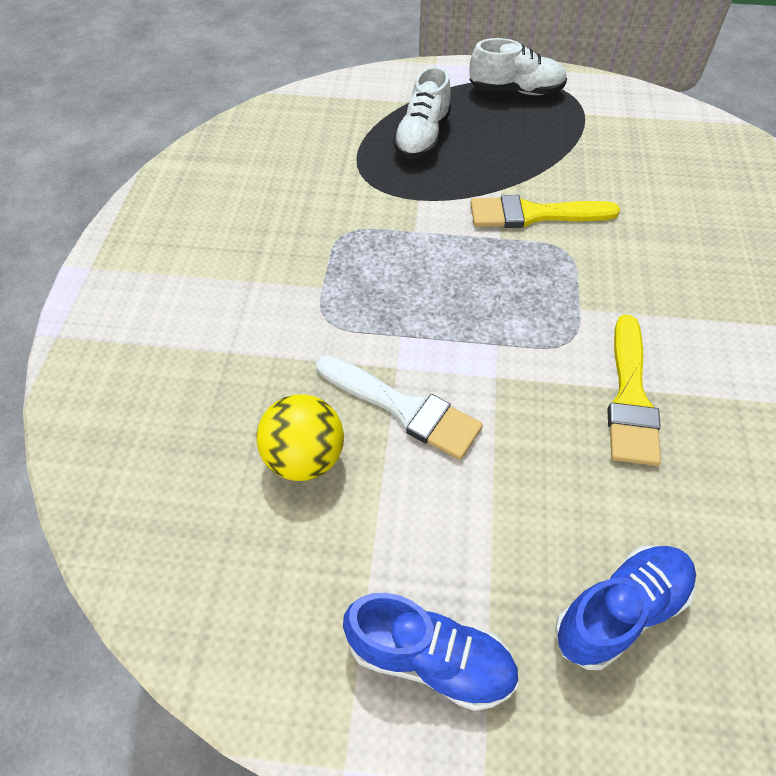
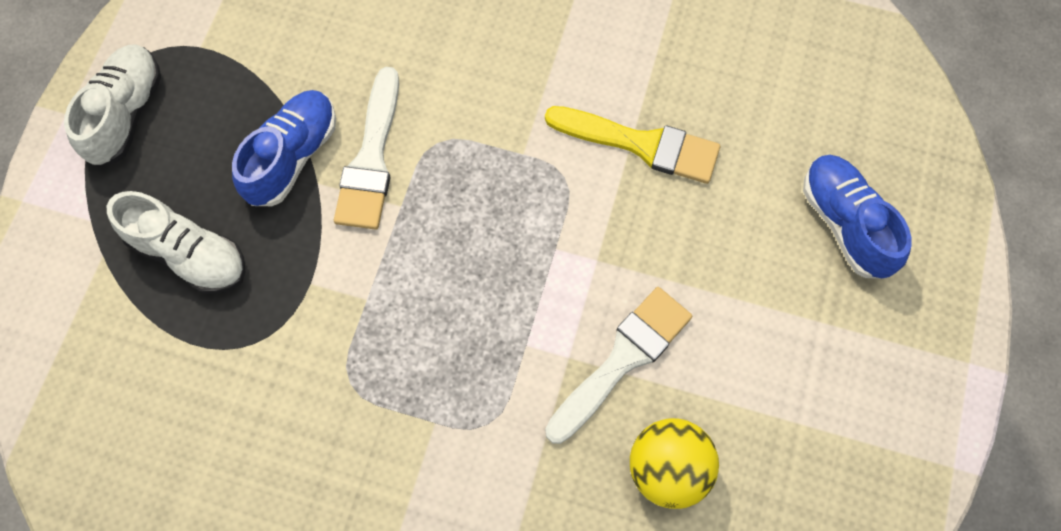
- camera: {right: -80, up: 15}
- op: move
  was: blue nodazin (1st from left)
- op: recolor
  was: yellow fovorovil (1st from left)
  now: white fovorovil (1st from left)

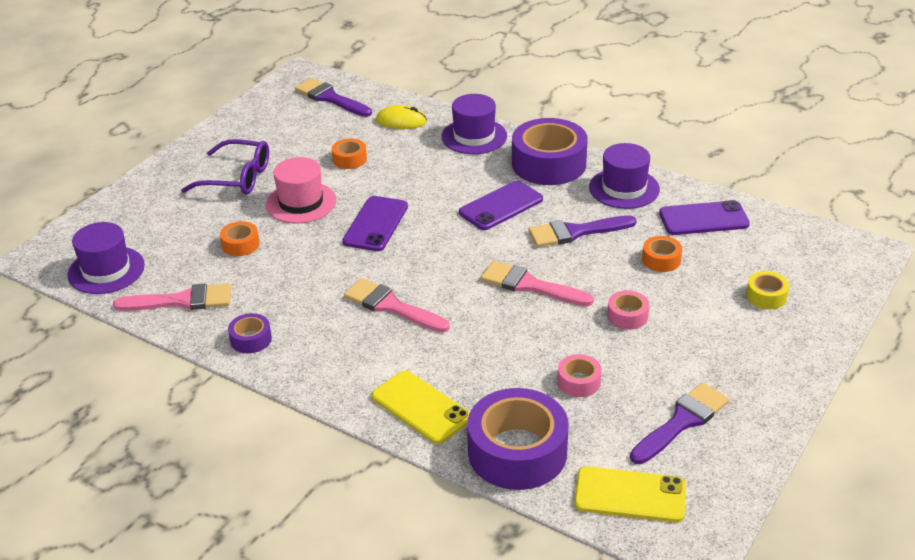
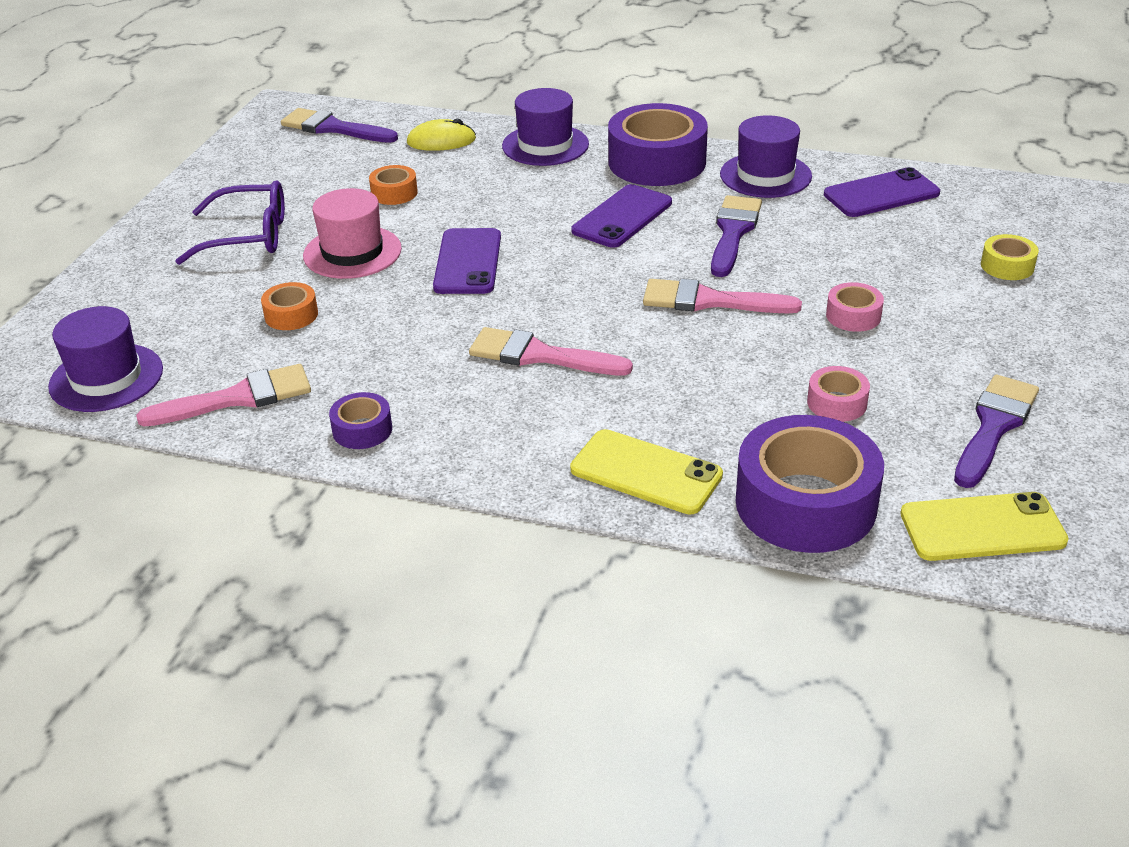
- camera: {right: -15, up: 0}
- op: delete
  was: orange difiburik (3rd from left)
- op: rotate
  was: purple fovorovil (2nd from left)
  clockwise: 135

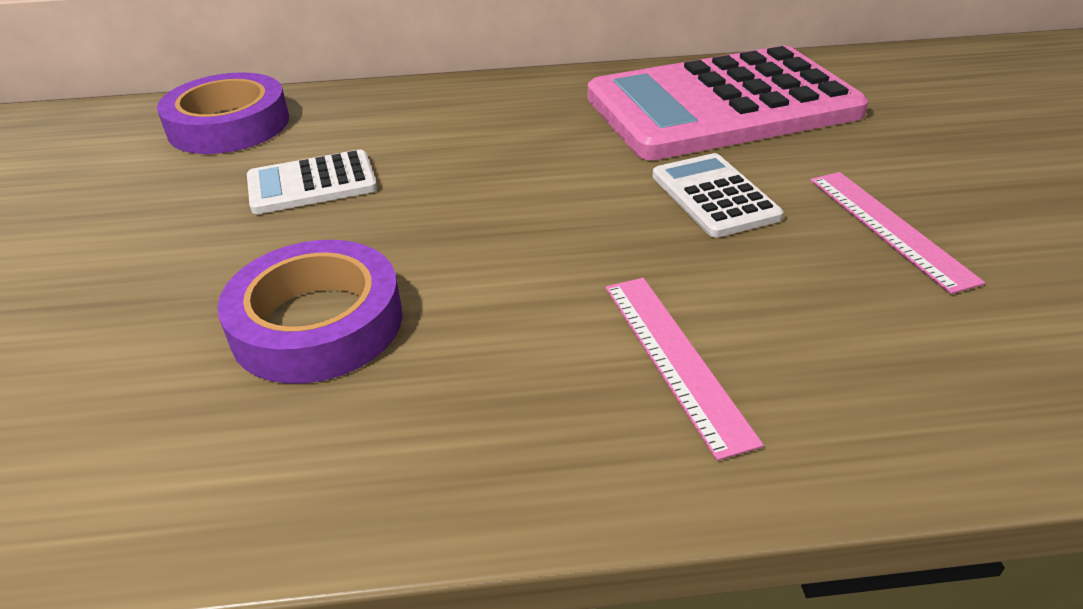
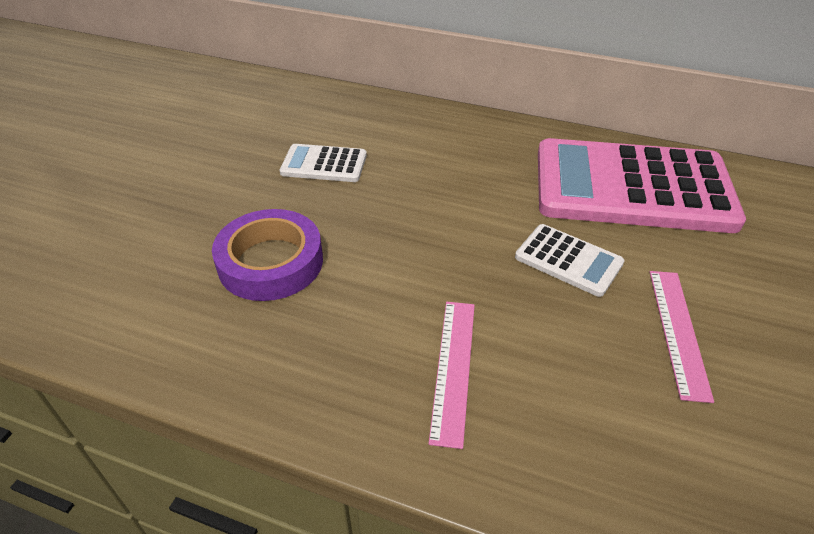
- camera: {right: 25, up: 5}
- op: delete
  was: purple difiburik (1st from left)
- op: rotate
  was: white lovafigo (2nd from left)
  clockwise: 120

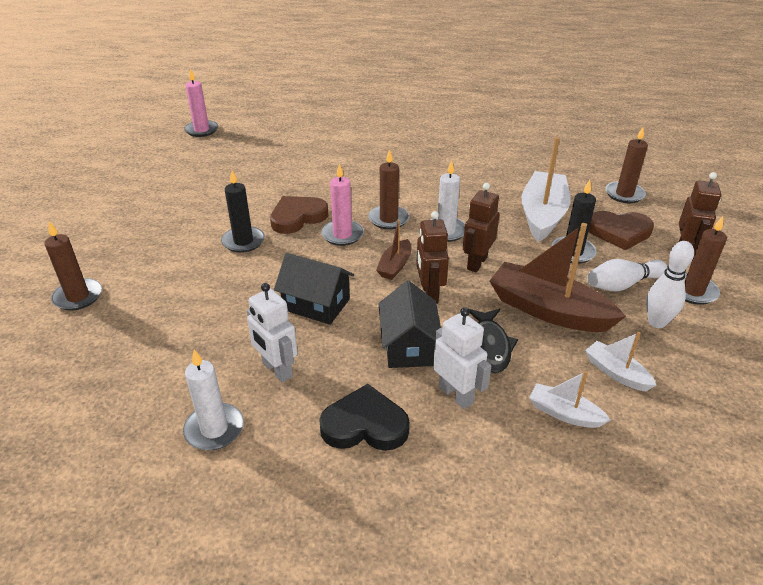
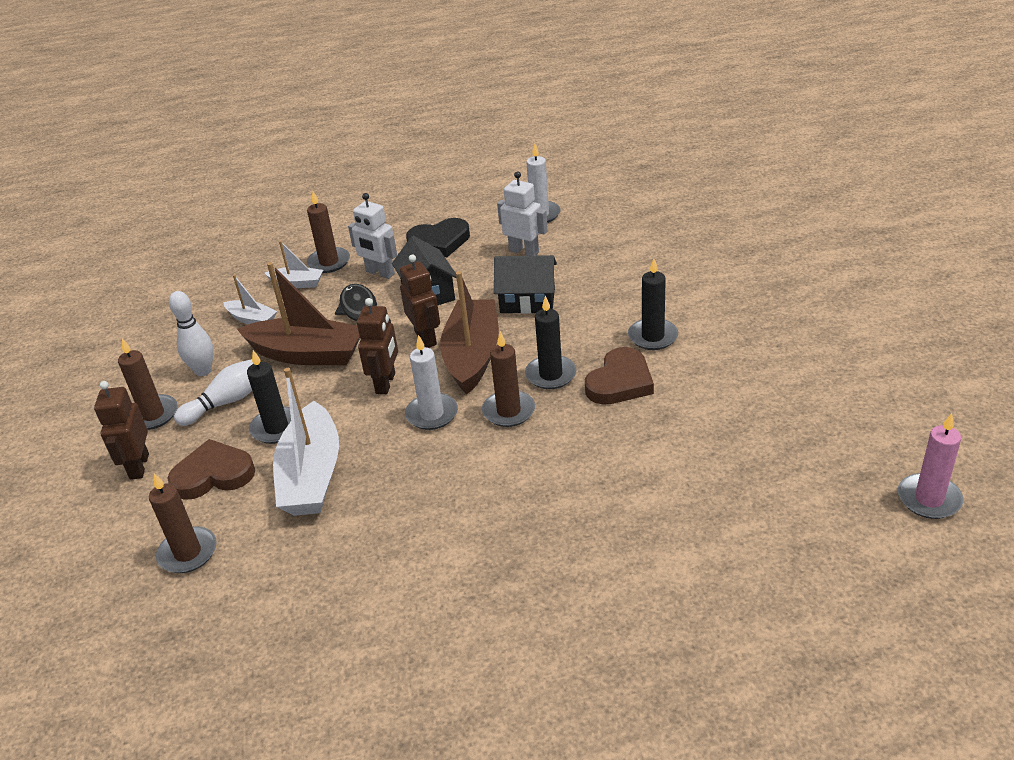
- camera: {right: 165, up: 0}
- op: move
  was: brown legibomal (1st from left in the first image)
  now: brown legibomal (3rd from left)
- op: recolor
  was: pink legibomal (2nd from left)
  now: black legibomal (2nd from left)
- op: resize
  was: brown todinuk (1st from left in the first image)
  ratio: 1.98

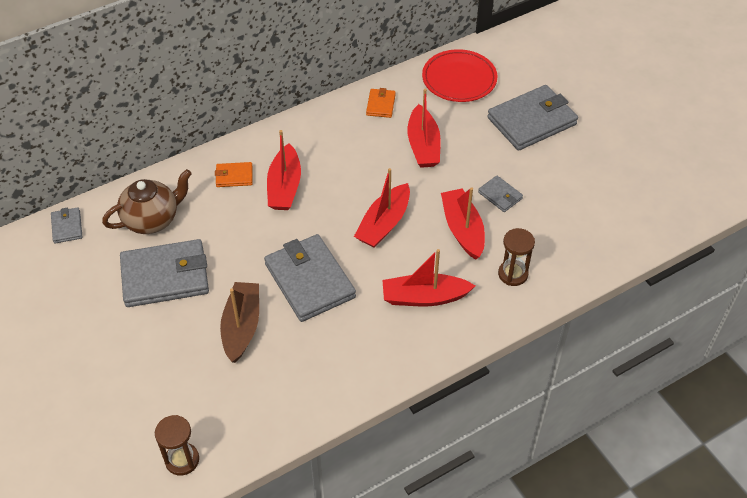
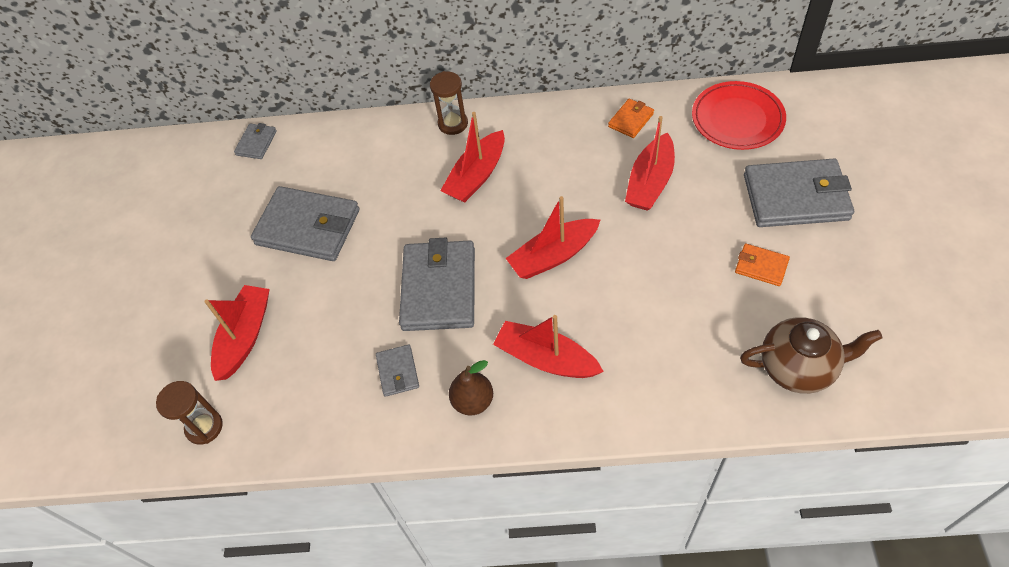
- camera: {right: 35, up: 5}
- op: delete
  was: brown todinuk
- op: insert
  now: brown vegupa
- op: move
  was: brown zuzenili
- op: move
  was: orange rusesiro (1st from left in the first image)
  now: orange rusesiro (2nd from left)
- op: move
  was: red todinuk (5th from left in the first image)
  now: red todinuk (1st from left)
- op: move
  was: grey rusesiro (4th from left in the first image)
  now: grey rusesiro (3rd from left)
- op: move
  was: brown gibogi (2nd from left)

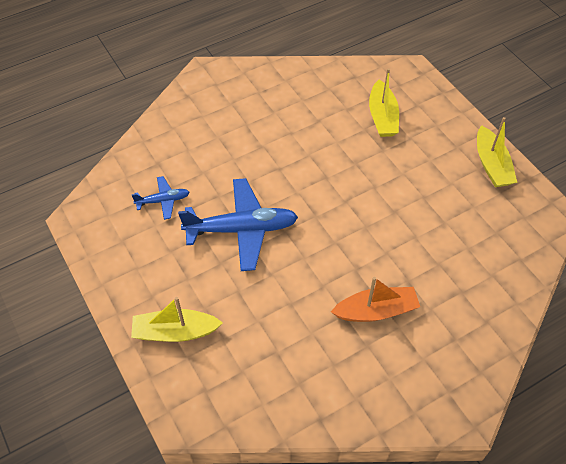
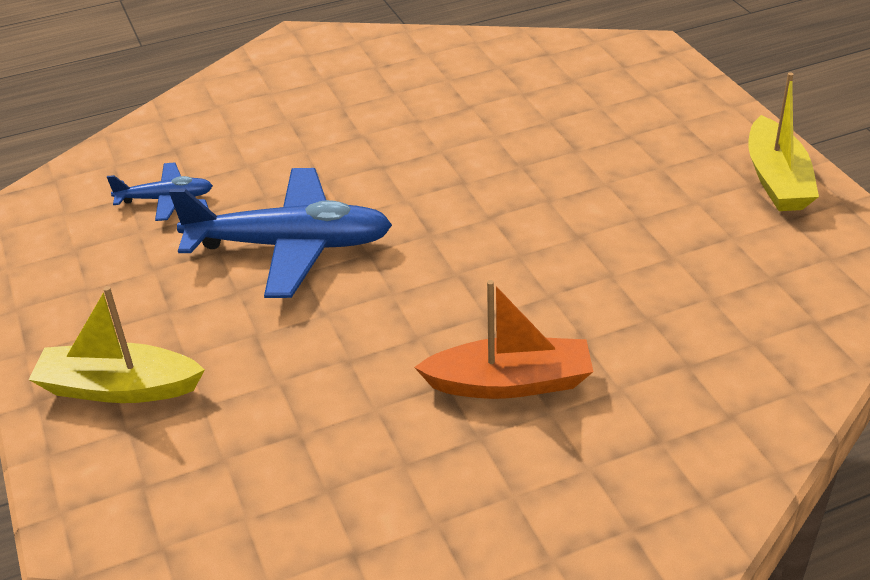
- camera: {right: 10, up: -15}
- op: delete
  was: yellow todinuk (2nd from left)

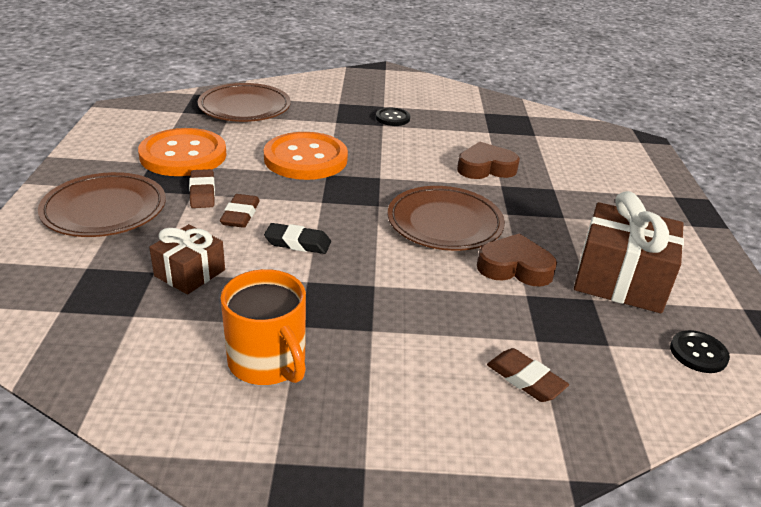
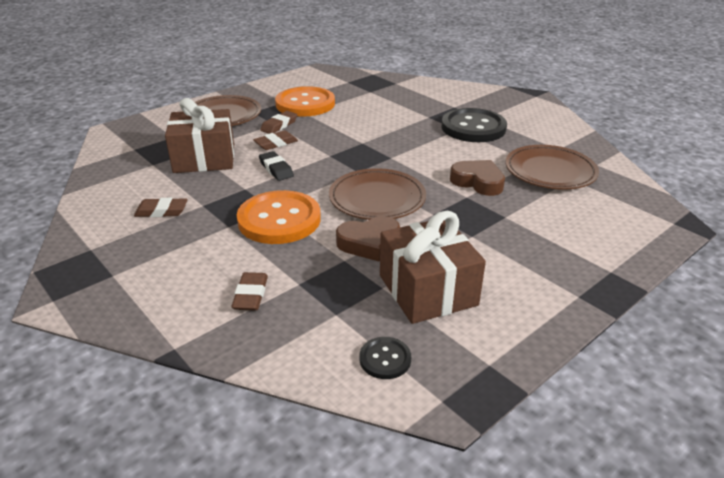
- camera: {right: 50, up: 0}
- op: move
  was: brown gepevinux (2nd from left in the first image)
  now: brown gepevinux (3rd from left)
- op: move
  was: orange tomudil (2nd from left in the first image)
  now: orange tomudil (1st from left)
- op: replace
  was: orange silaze
  now: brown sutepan (1st from left)
- op: rotate
  was: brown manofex (2nd from left in the first image)
  clockwise: 105
- op: resize
  was: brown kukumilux (1st from left)
  ratio: 1.71
- op: resize
  was: black tomudil (1st from left in the first image)
  ratio: 2.14

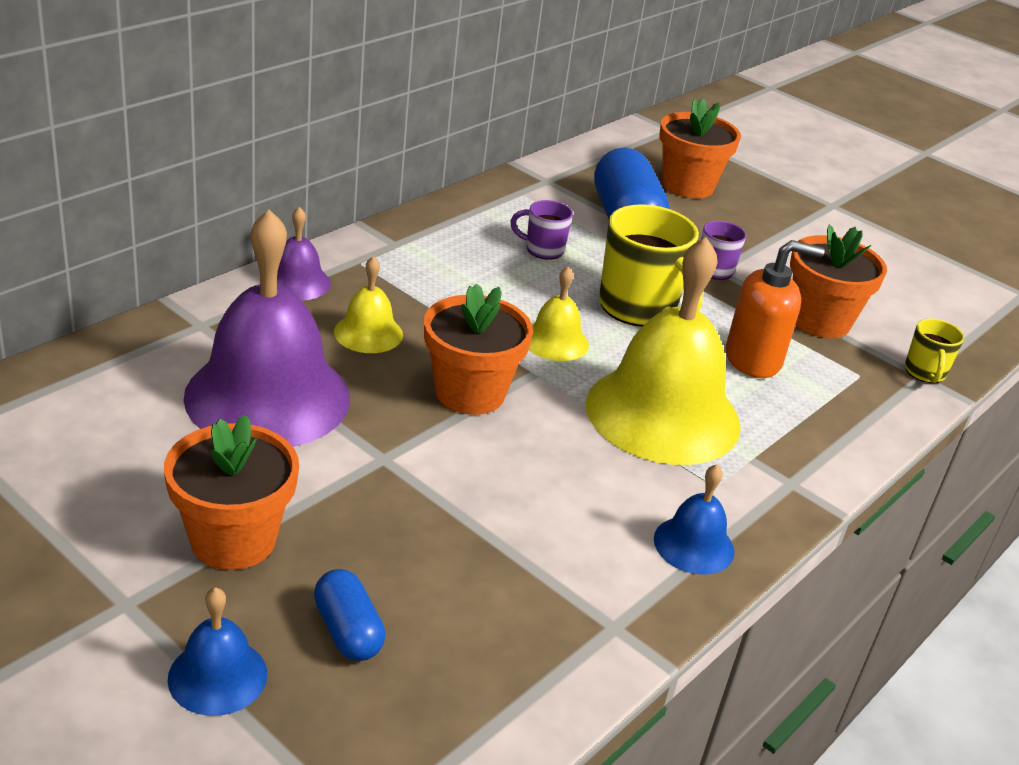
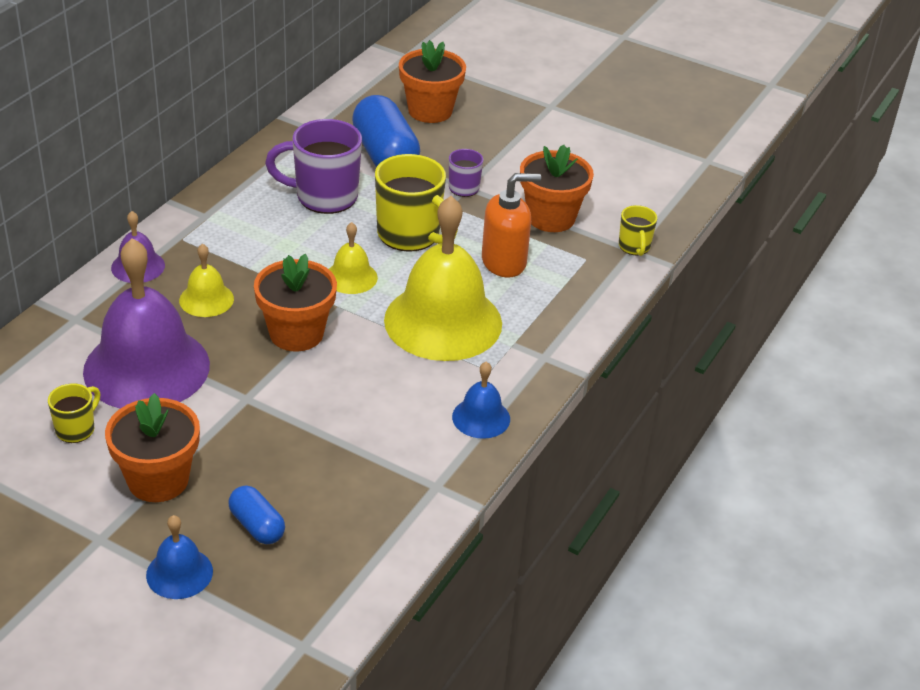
- camera: {right: -10, up: 5}
- op: insert
  now: yellow silaze (1st from left)
- op: resize
  was: purple silaze (1st from left)
  ratio: 1.93

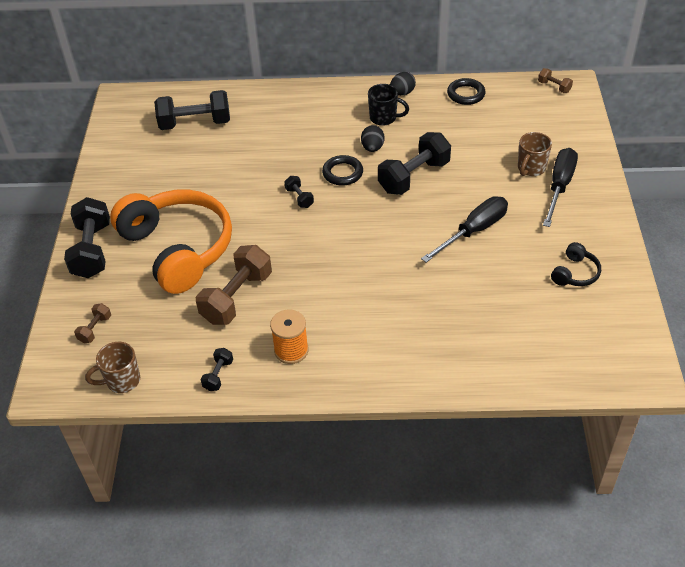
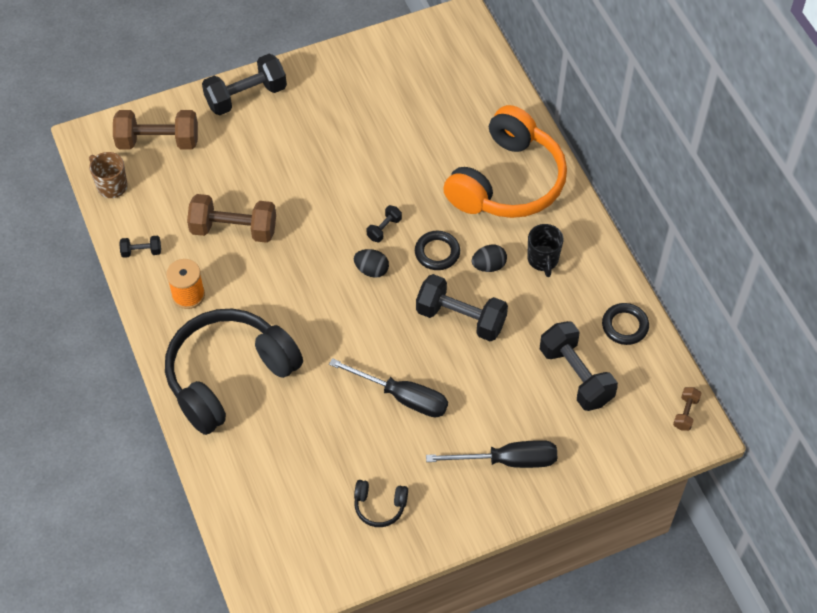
- camera: {right: 65, up: 10}
- op: delete
  was: brown silaze (2nd from left)
- op: insert
  now: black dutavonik (1st from left)
- op: move
  was: orange dutavonik
- op: move
  was: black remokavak (2nd from left in the first image)
  now: black remokavak (5th from left)
- op: move
  was: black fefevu (2nd from left in the first image)
  now: black fefevu (1st from left)
- op: resize
  was: brown remokavak (1st from left)
  ratio: 2.13

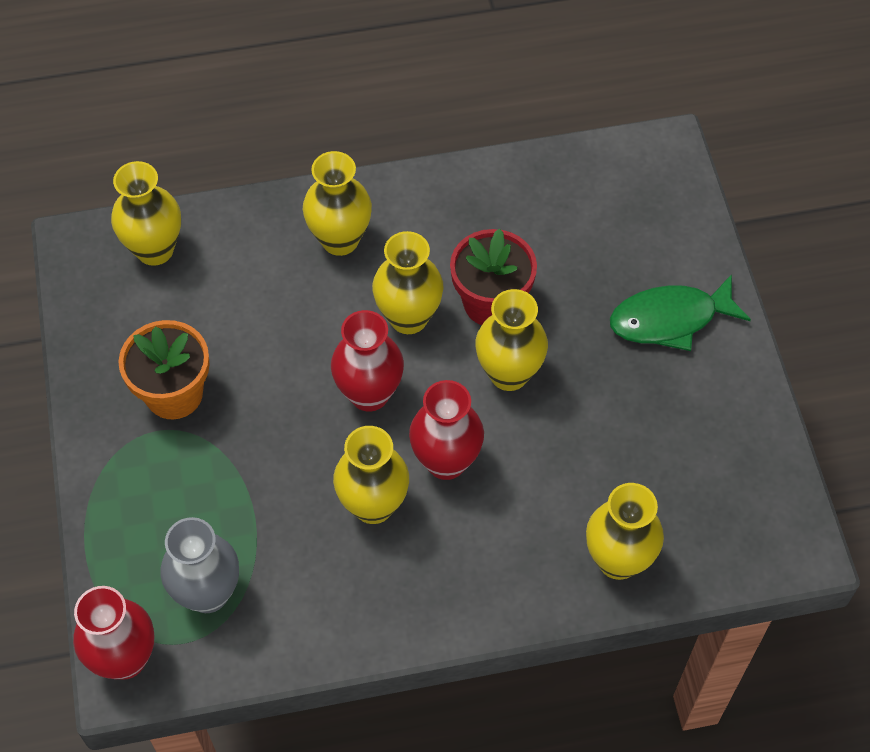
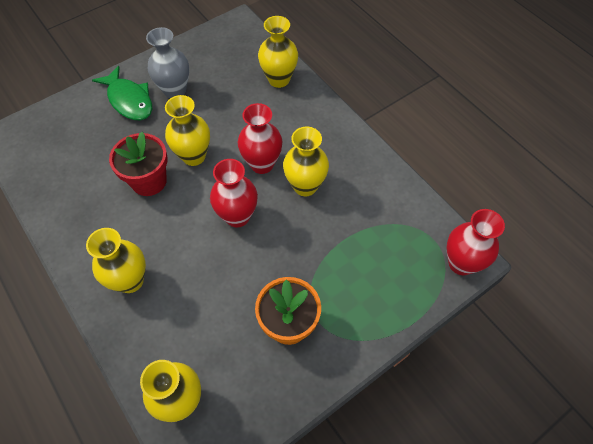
- camera: {right: -115, up: 0}
- op: delete
  was: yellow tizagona (4th from left)
- op: move
  was: grey tizagona

